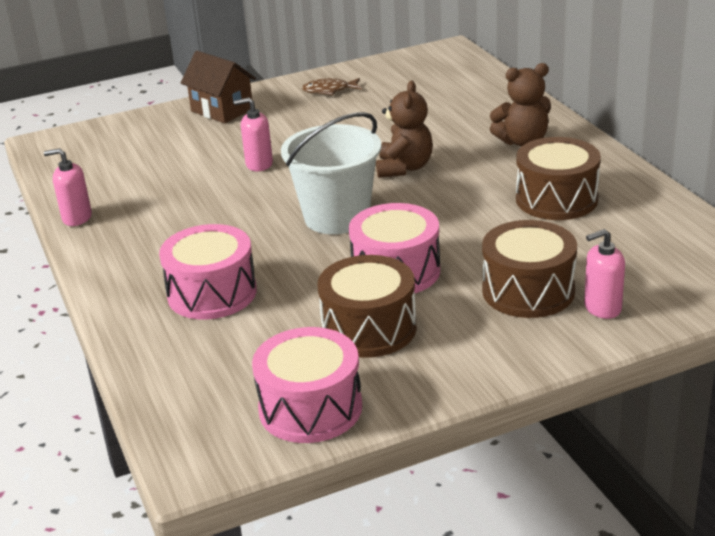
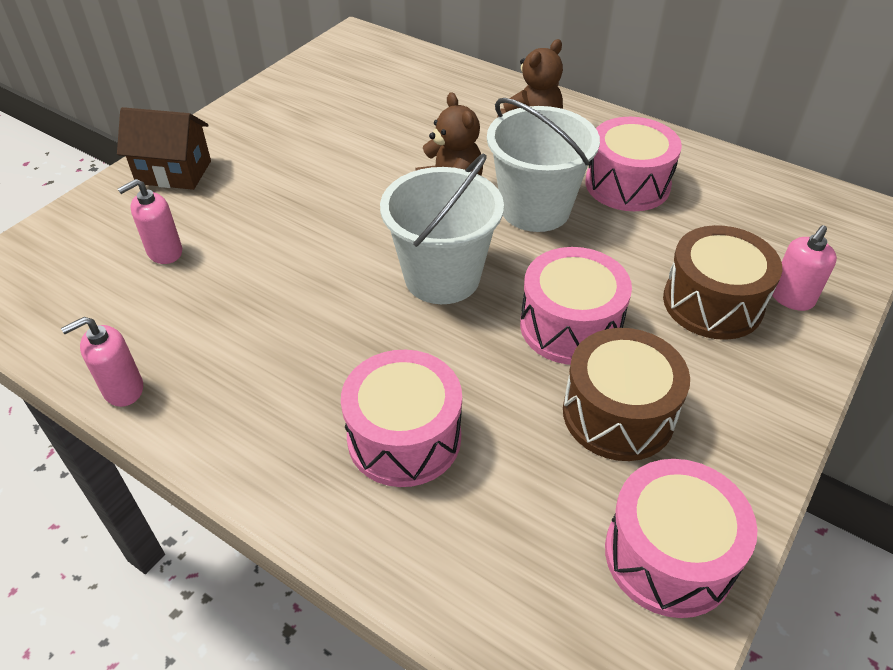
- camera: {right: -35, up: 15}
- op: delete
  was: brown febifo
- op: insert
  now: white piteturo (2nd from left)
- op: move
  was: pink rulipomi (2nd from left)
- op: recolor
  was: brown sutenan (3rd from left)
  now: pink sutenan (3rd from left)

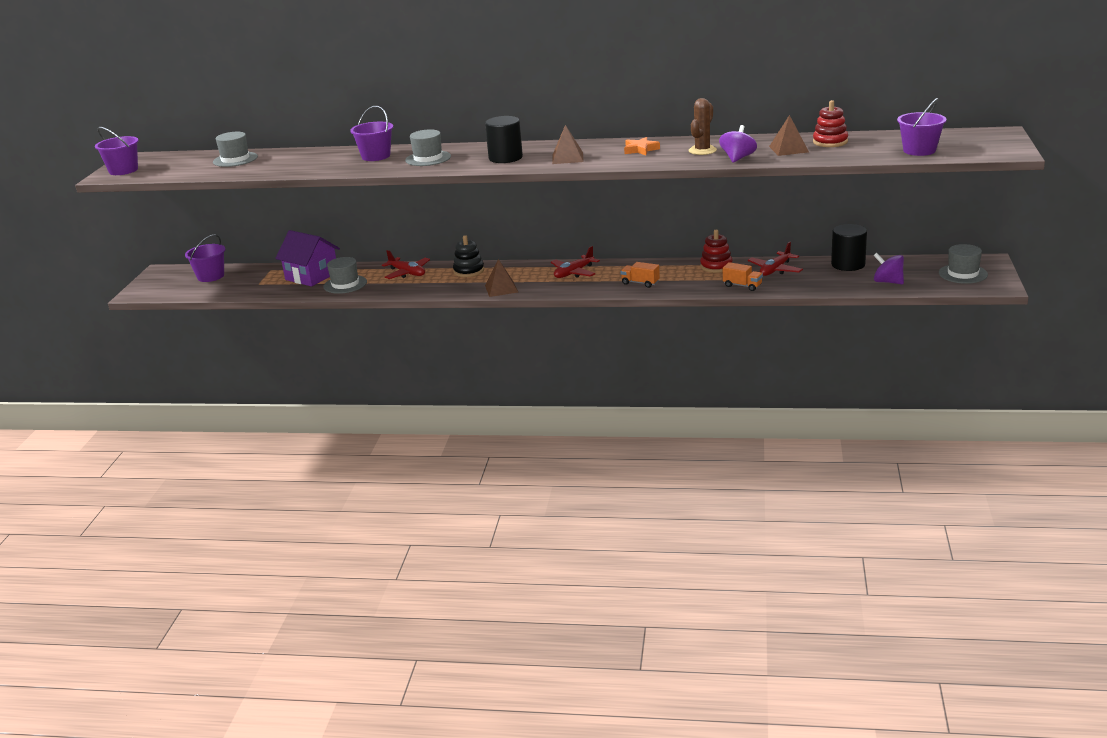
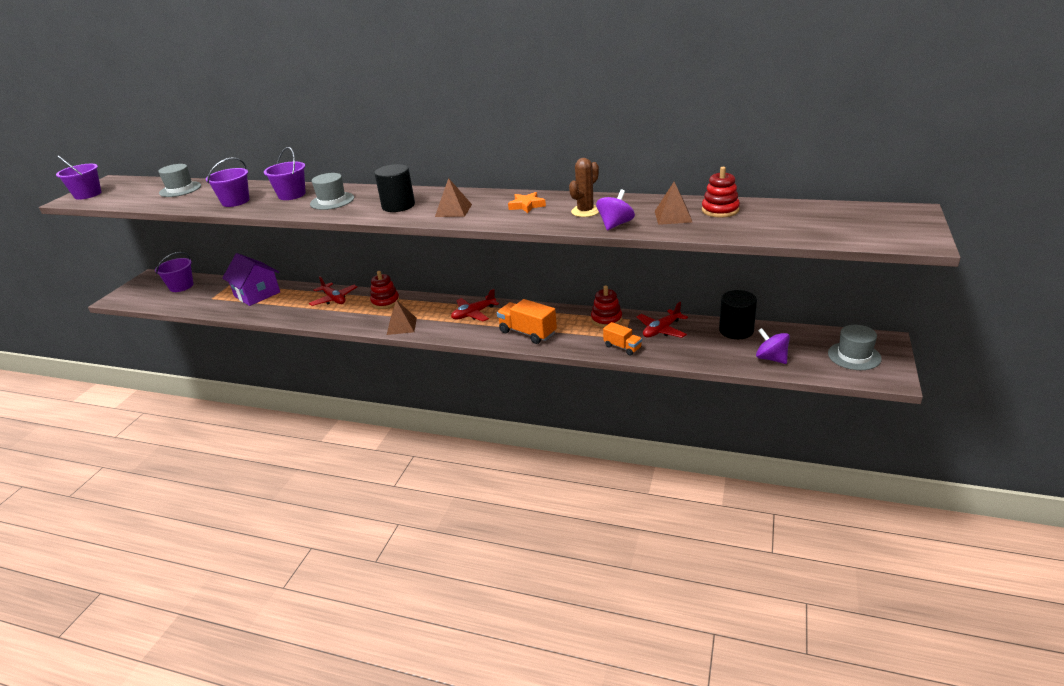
- camera: {right: 10, up: 5}
- op: delete
  was: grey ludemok (2nd from left)
- op: move
  was: purple piteturo (4th from left in the first image)
  now: purple piteturo (3rd from left)
- op: recolor
  was: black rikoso
  now: red rikoso (1st from left)
- op: resize
  was: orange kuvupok (1st from left)
  ratio: 1.63

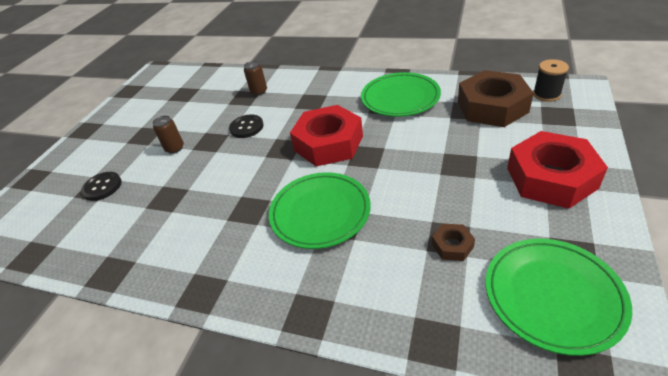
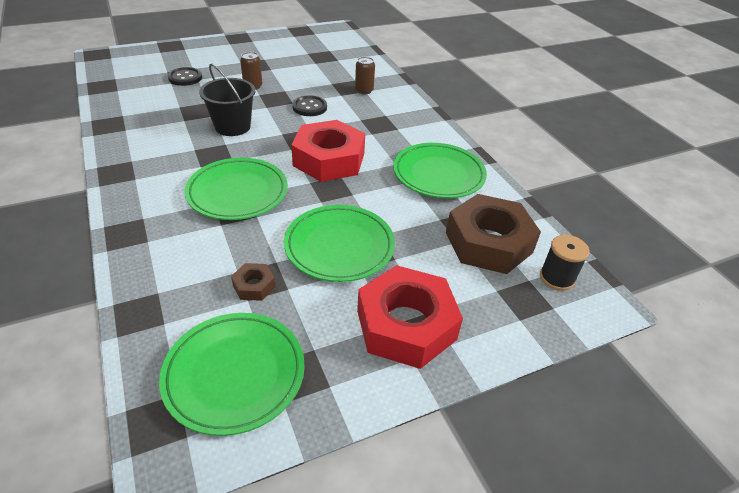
- camera: {right: 40, up: 0}
- op: insert
  now: black piteturo
- op: insert
  now: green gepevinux (3rd from left)

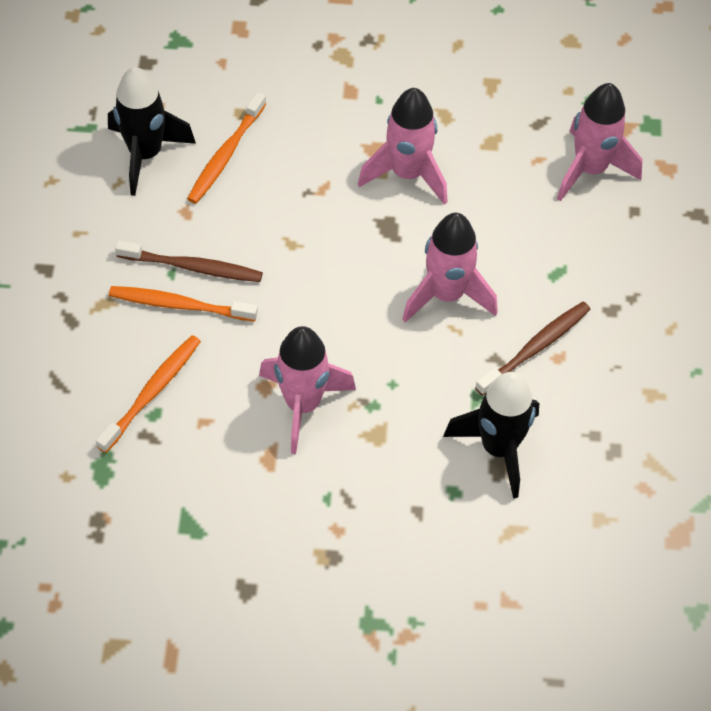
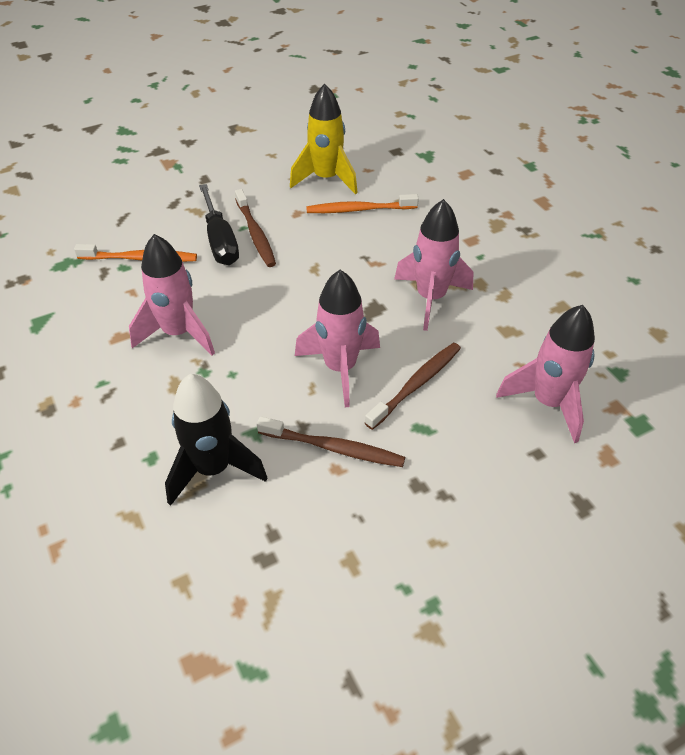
- camera: {right: 60, up: -10}
- op: insert
  now: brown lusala (3rd from left)
- op: replace
  was: orange lusala (2nd from left)
  now: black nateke
- op: recolor
  was: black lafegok (1st from left)
  now: yellow lafegok

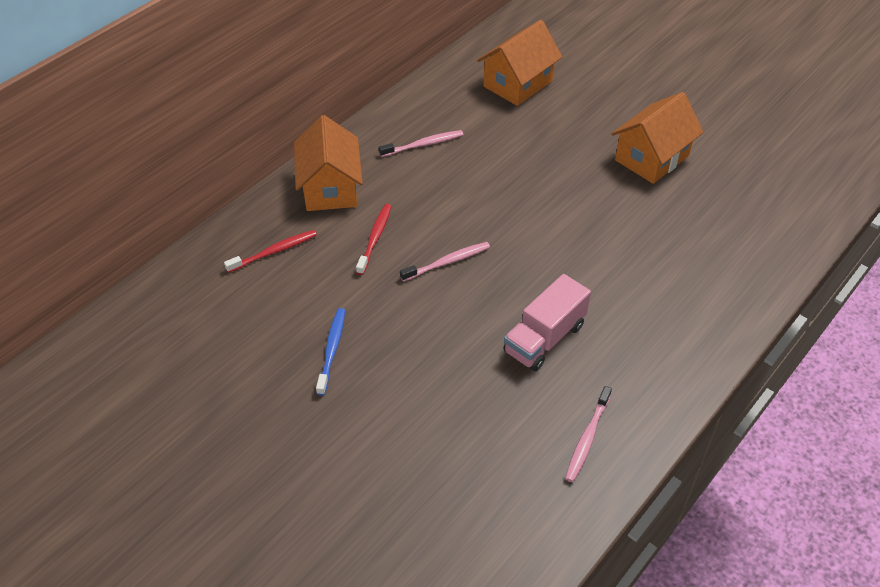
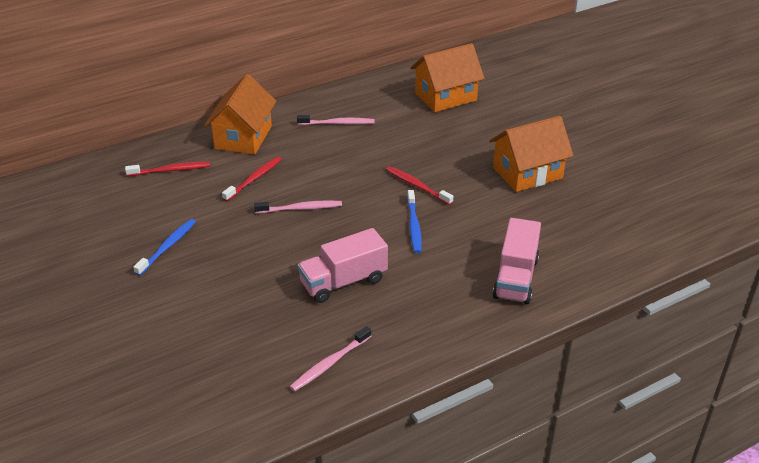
- camera: {right: 20, up: -10}
- op: insert
  now: red lusala (3rd from left)
- op: insert
  now: blue lusala (2nd from left)
- op: insert
  now: pink kuvupok (2nd from left)

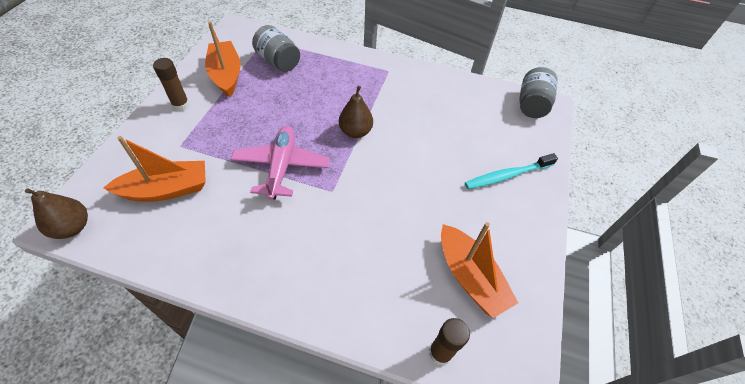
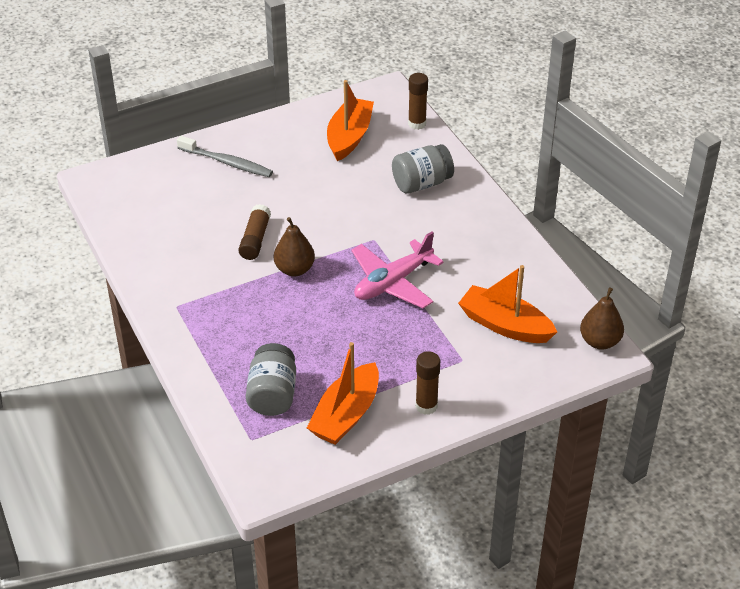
- camera: {right: -130, up: -10}
- op: insert
  now: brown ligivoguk (1st from left)
- op: move
  was: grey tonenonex (2nd from left)
- op: recolor
  was: turquoise lusala
  now: grey lusala

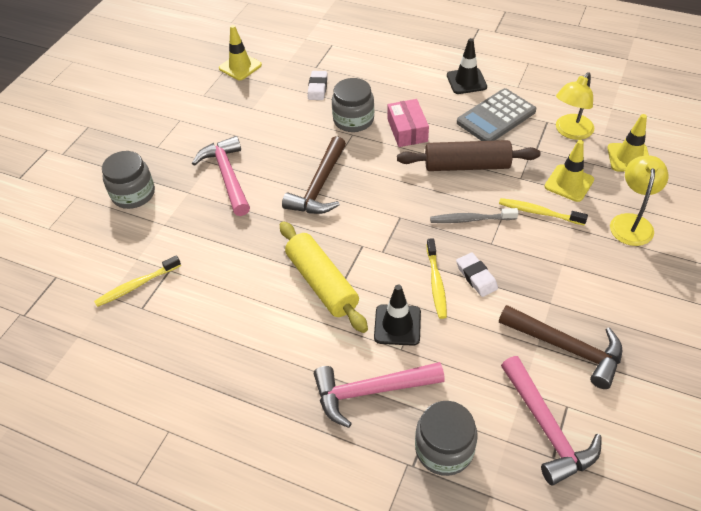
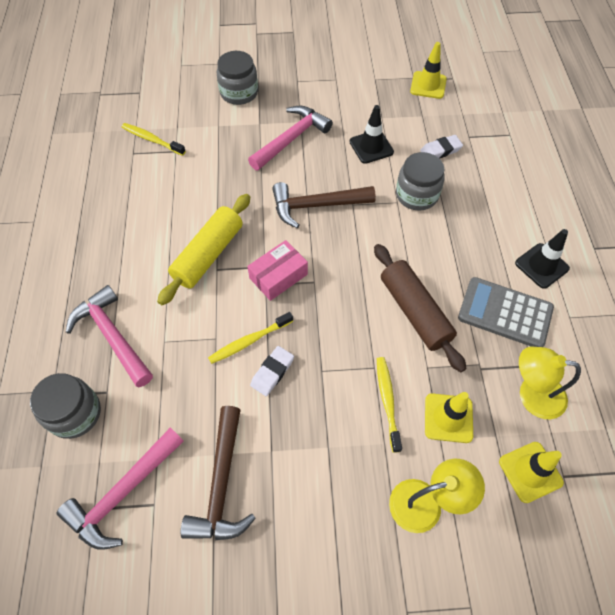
- camera: {right: 60, up: 10}
- op: delete
  was: grey lusala
- op: move
  was: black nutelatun (1st from left)
- op: move
  was: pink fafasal

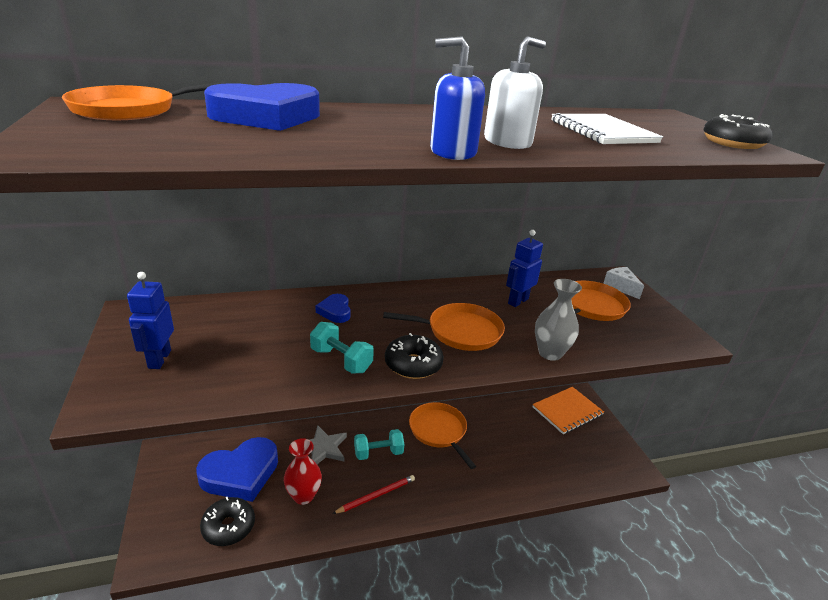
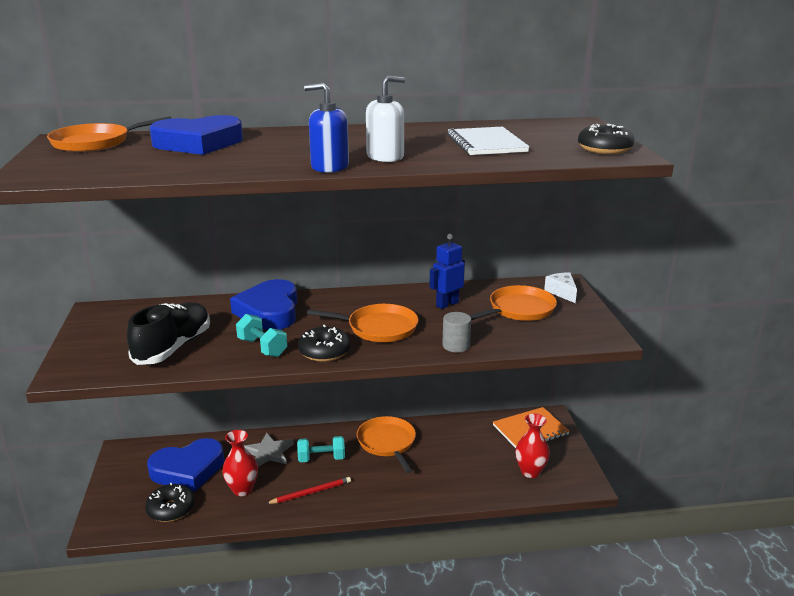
- camera: {right: 10, up: -5}
- op: delete
  was: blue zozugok (1st from left)
- op: insert
  now: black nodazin
- op: insert
  now: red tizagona (2nd from left)
- op: replace
  was: grey tizagona
  now: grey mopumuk
- op: resize
  was: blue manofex (3rd from left)
  ratio: 2.11

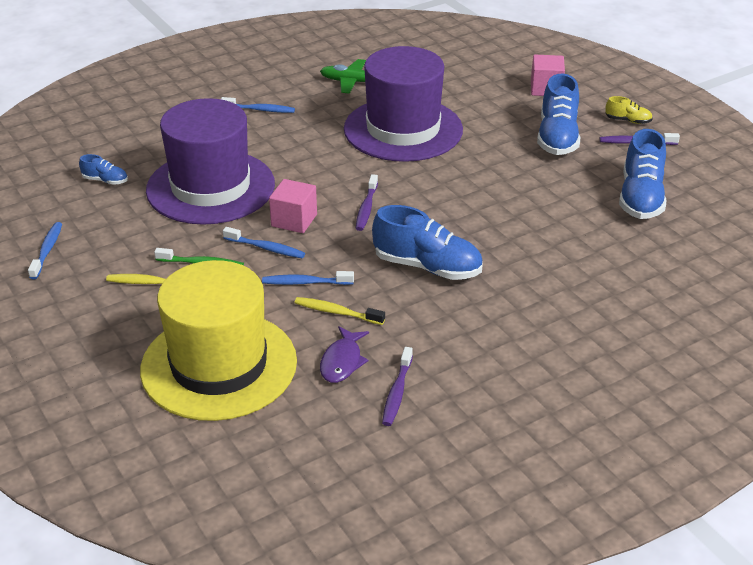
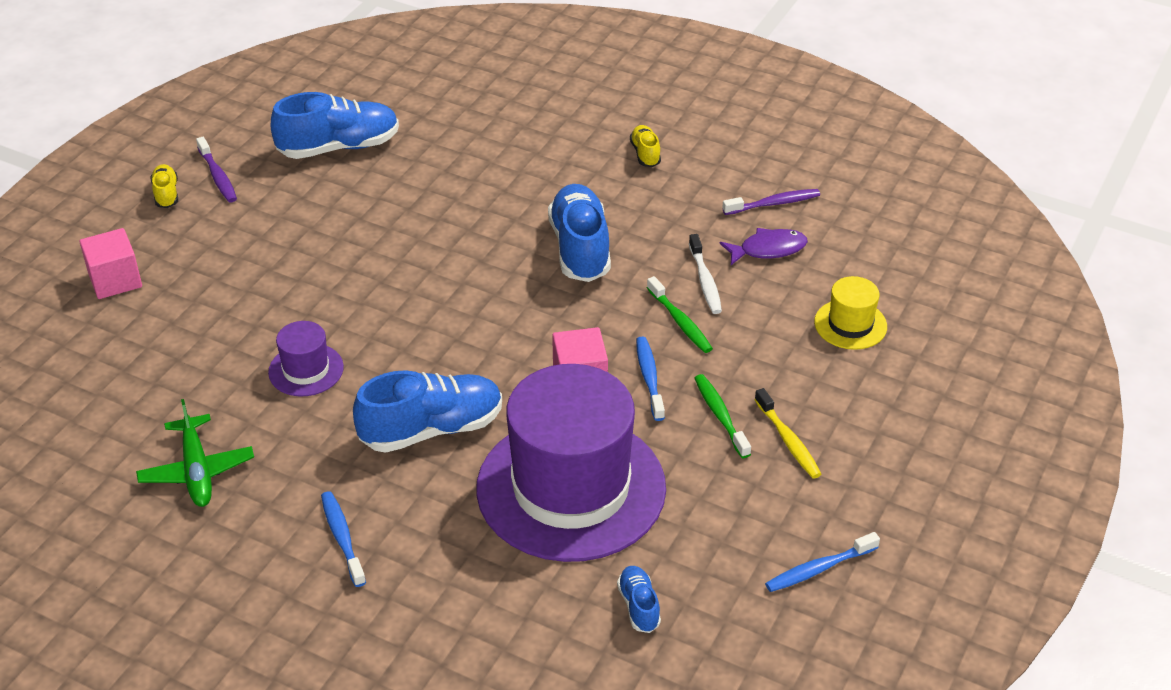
- camera: {right: -120, up: 5}
- op: delete
  was: purple lusala (1st from left)
- op: insert
  now: yellow nodazin (2nd from left)
- op: move
  was: blue nodazin (3rd from left in the first image)
  now: blue nodazin (2nd from left)
- op: recolor
  was: blue lusala (4th from left)
  now: green lusala (1st from left)
- op: recolor
  was: yellow lusala (2nd from left)
  now: white lusala
- op: resize
  was: yellow ludemok
  ratio: 0.42
- op: resize
  was: purple ludemok (2nd from left in the first image)
  ratio: 0.42

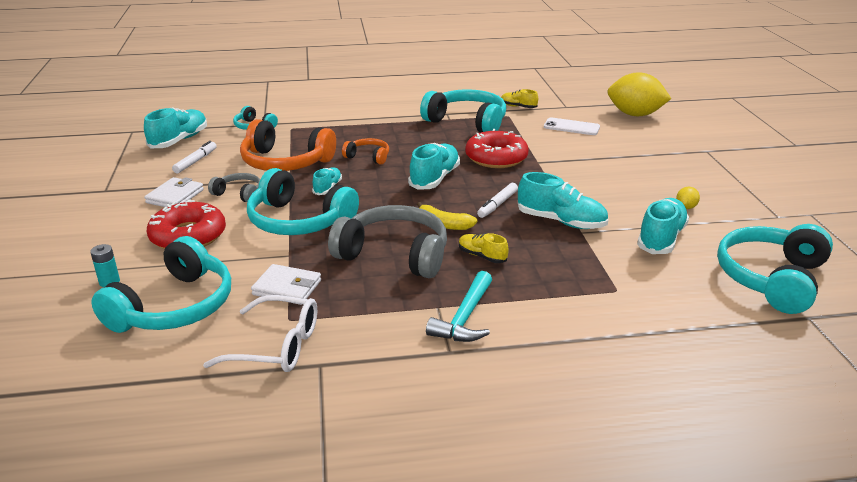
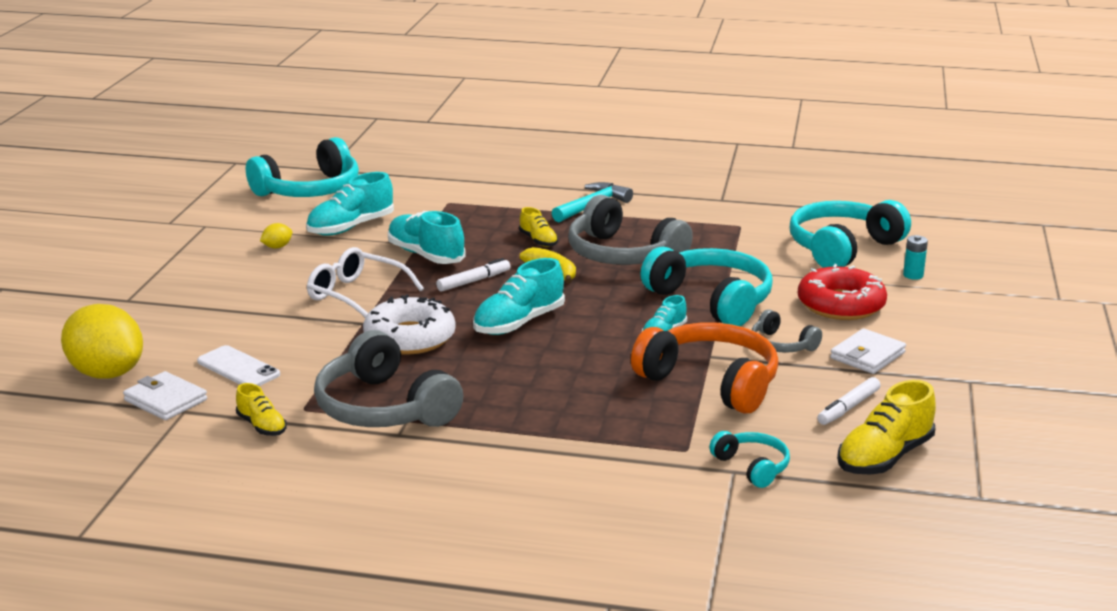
- camera: {right: -160, up: -5}
- op: delete
  was: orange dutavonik (2nd from left)
- op: move
  was: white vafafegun
- op: move
  was: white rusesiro (2nd from left in the first image)
  now: white rusesiro (1st from left)
- op: recolor
  was: turquoise nodazin (1st from left)
  now: yellow nodazin (3rd from left)
- op: recolor
  was: turquoise dutavonik (4th from left)
  now: grey dutavonik (1st from left)
- op: recolor
  was: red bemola (2nd from left)
  now: white bemola

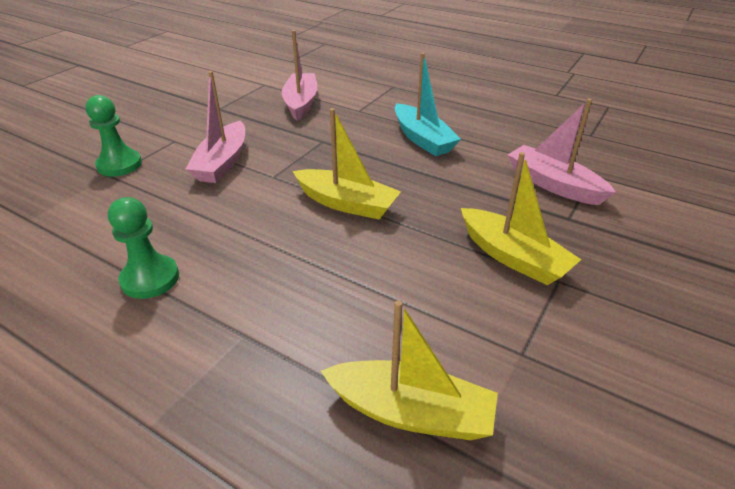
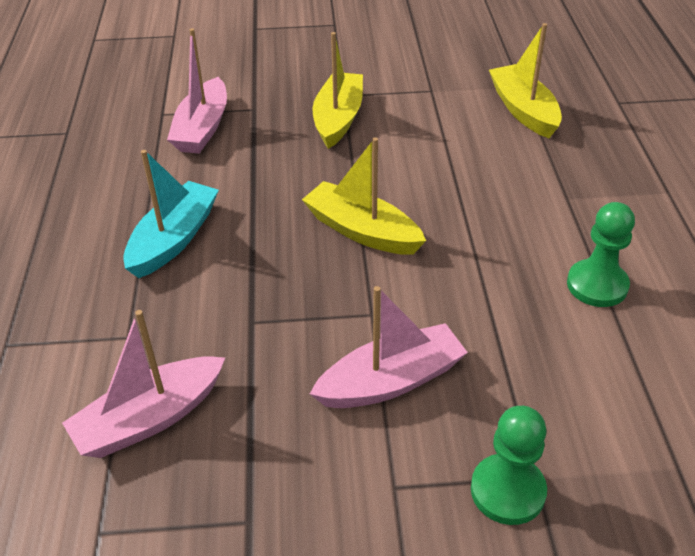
- camera: {right: -125, up: 5}
- op: rotate
  was: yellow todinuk (1st from left in the first image)
  clockwise: -45

